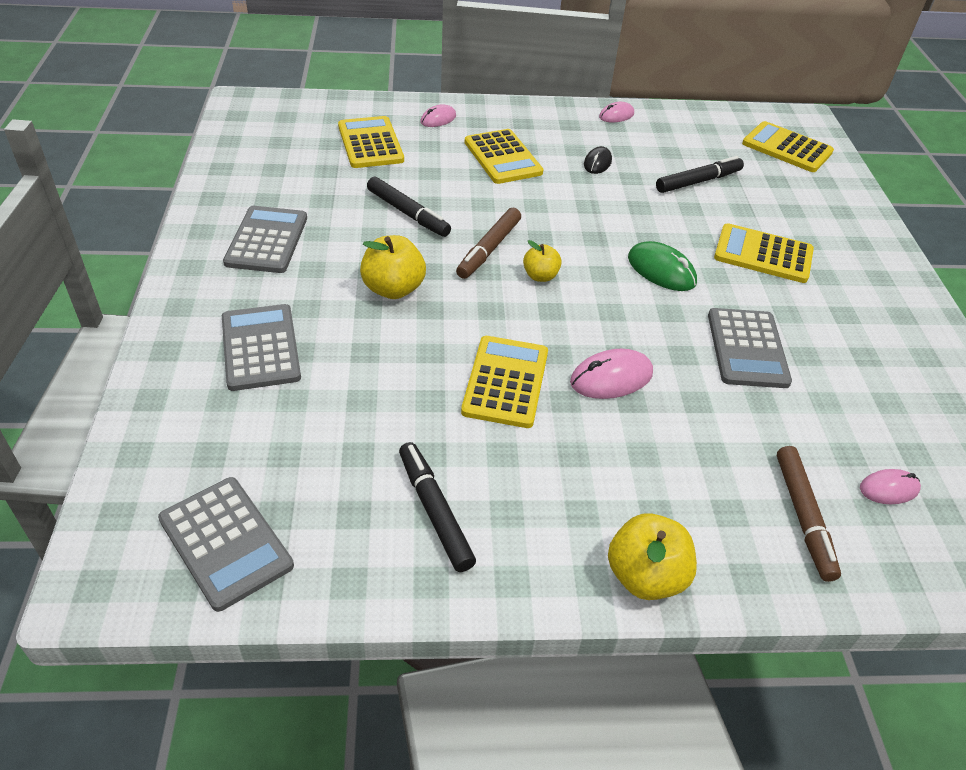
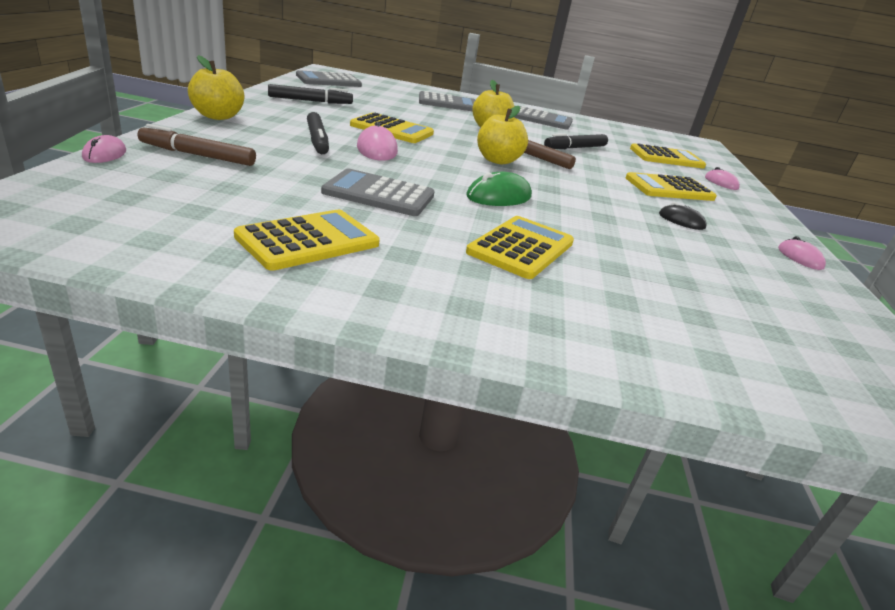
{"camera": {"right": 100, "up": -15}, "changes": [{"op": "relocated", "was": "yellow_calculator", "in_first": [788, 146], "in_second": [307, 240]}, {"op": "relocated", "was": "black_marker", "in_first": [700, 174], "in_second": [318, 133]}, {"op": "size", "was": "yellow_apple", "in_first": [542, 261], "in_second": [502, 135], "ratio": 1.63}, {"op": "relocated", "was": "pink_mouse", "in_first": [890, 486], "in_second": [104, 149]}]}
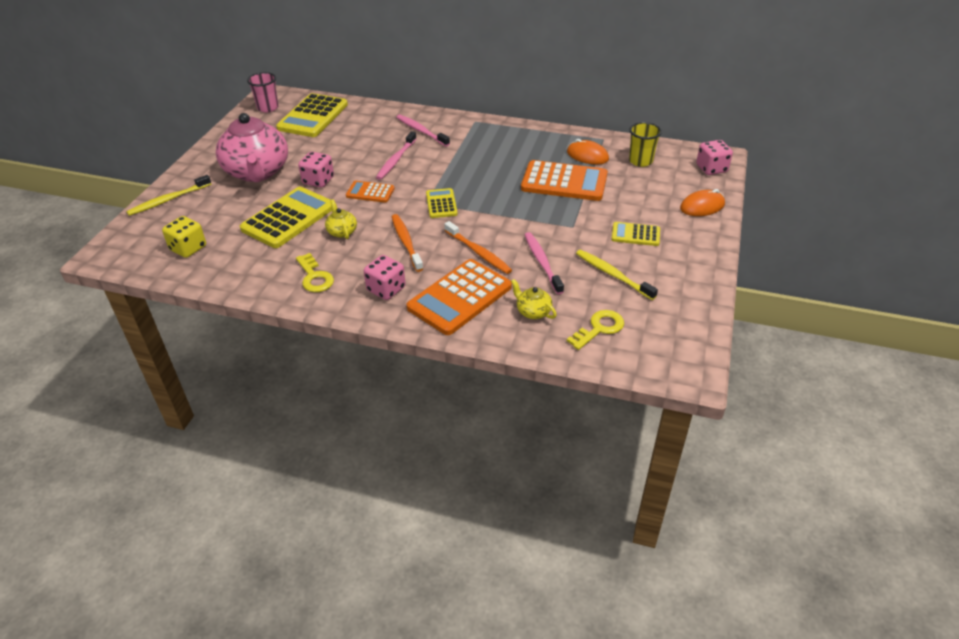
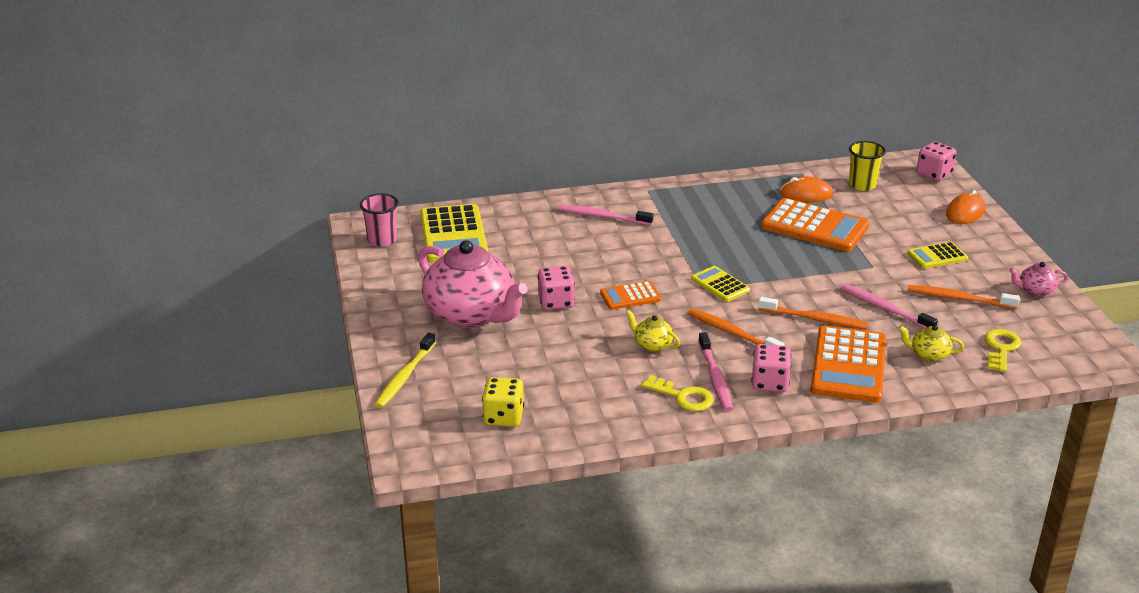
{"camera": {"right": -30, "up": -10}, "changes": [{"op": "relocated", "was": "pink_toothbrush", "in_first": [396, 155], "in_second": [715, 371]}, {"op": "spun", "was": "orange_calculator", "in_first": [564, 180], "in_second": [815, 225], "clockwise": 45}, {"op": "missing", "was": "yellow_calculator", "in_first": [286, 217]}, {"op": "colour", "was": "yellow_toothbrush", "now": "orange_toothbrush", "in_first": [617, 275], "in_second": [963, 297]}, {"op": "appeared", "now": "pink_teapot", "in_second": [1038, 279]}]}
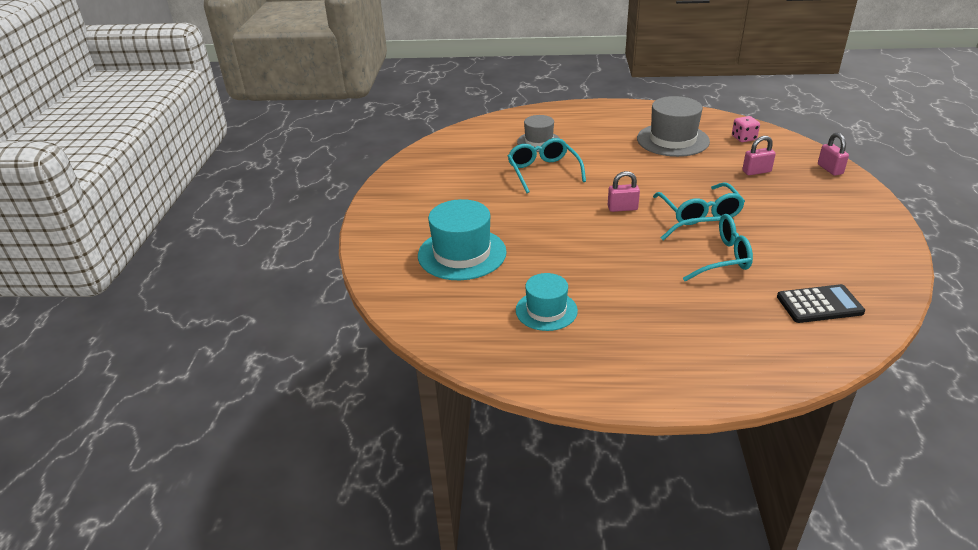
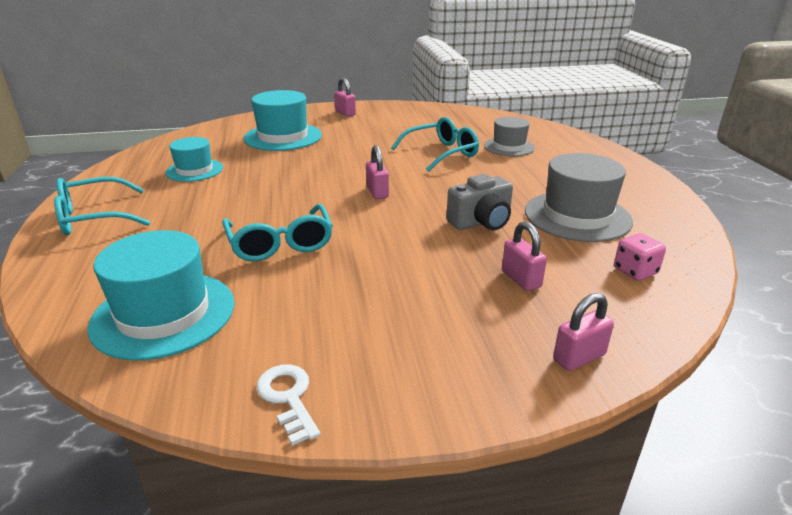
{"camera": {"right": 75, "up": -5}, "changes": [{"op": "relocated", "was": "turquoise_glasses", "in_first": [699, 204], "in_second": [102, 206]}, {"op": "exchanged", "was": "black_calculator", "now": "turquoise_hat", "in_first": [821, 303], "in_second": [161, 295]}, {"op": "appeared", "now": "pink_padlock", "in_second": [345, 97]}, {"op": "appeared", "now": "grey_camera", "in_second": [479, 202]}, {"op": "appeared", "now": "white_key", "in_second": [288, 405]}]}
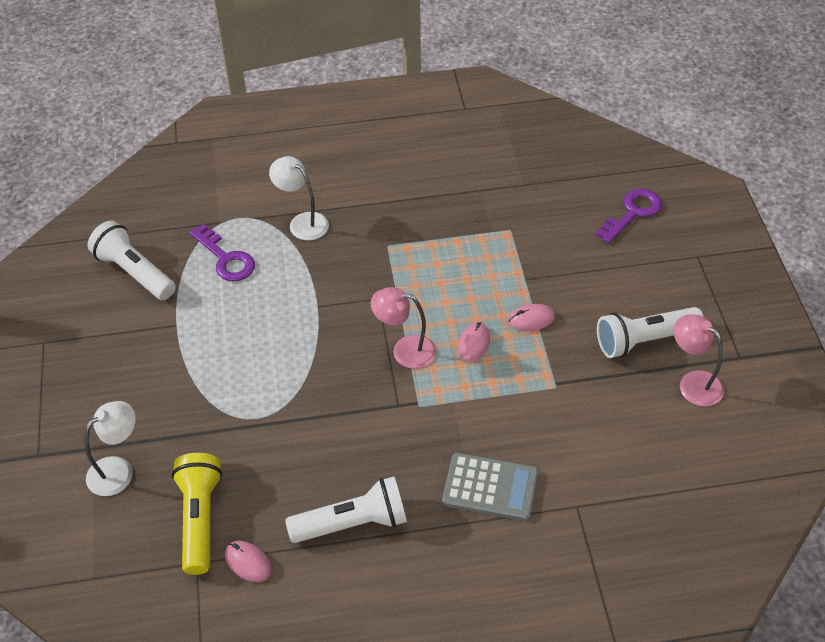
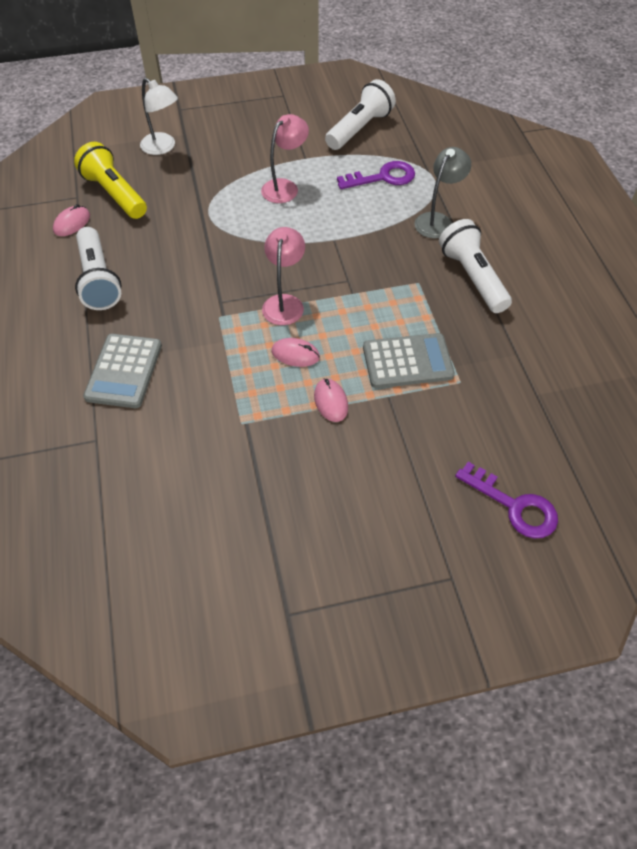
{"camera": {"right": 85, "up": 5}, "changes": [{"op": "colour", "was": "white_lamp", "now": "grey_lamp", "in_first": [299, 198], "in_second": [442, 192]}, {"op": "spun", "was": "purple_key", "in_first": [222, 253], "in_second": [376, 175], "clockwise": -150}, {"op": "relocated", "was": "white_flashlight", "in_first": [650, 332], "in_second": [475, 266]}, {"op": "relocated", "was": "pink_lamp", "in_first": [699, 361], "in_second": [285, 158]}, {"op": "spun", "was": "yellow_flashlight", "in_first": [197, 514], "in_second": [110, 180], "clockwise": -120}, {"op": "appeared", "now": "grey_calculator", "in_second": [409, 360]}]}
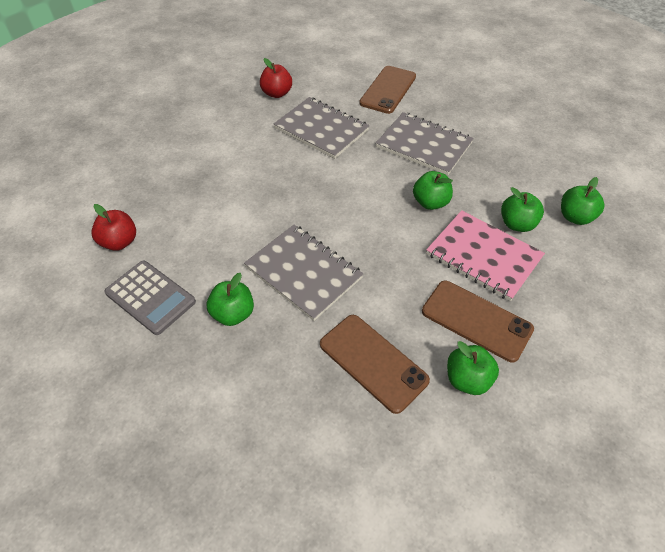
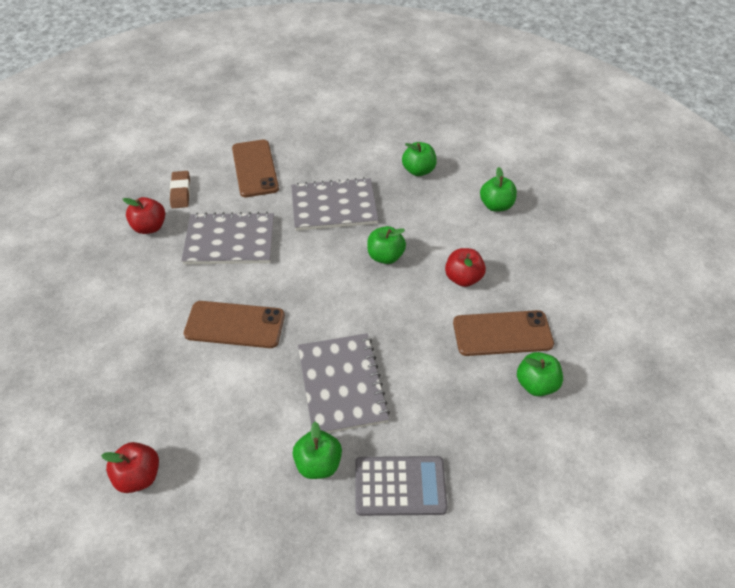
{"camera": {"right": -40, "up": 0}, "changes": [{"op": "relocated", "was": "green_apple", "in_first": [522, 209], "in_second": [419, 159]}, {"op": "exchanged", "was": "pink_notebook", "now": "red_apple", "in_first": [485, 255], "in_second": [465, 267]}, {"op": "spun", "was": "grey_notebook", "in_first": [304, 273], "in_second": [344, 383], "clockwise": 75}, {"op": "relocated", "was": "grey_calculator", "in_first": [150, 298], "in_second": [401, 486]}, {"op": "relocated", "was": "brown_phone", "in_first": [375, 364], "in_second": [234, 324]}, {"op": "appeared", "now": "brown_eraser", "in_second": [180, 189]}]}
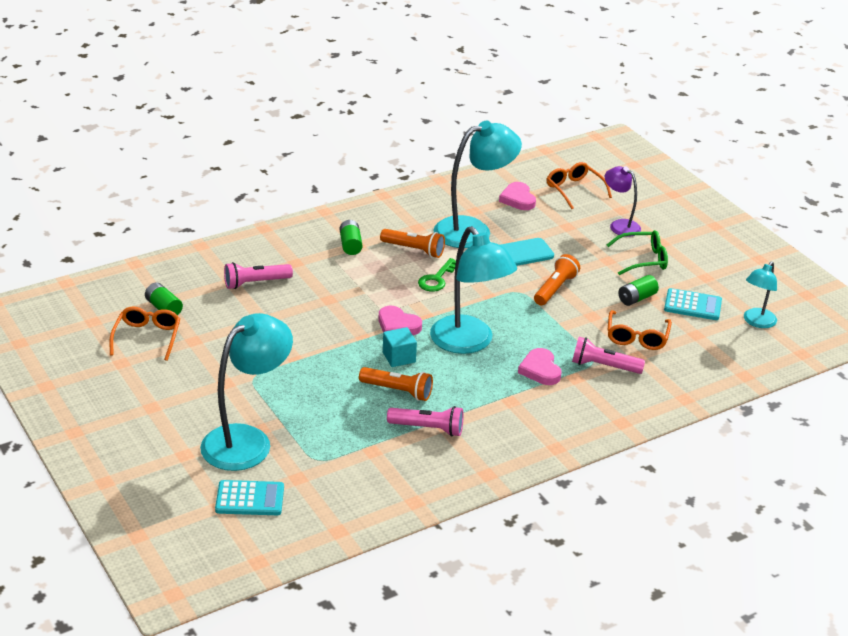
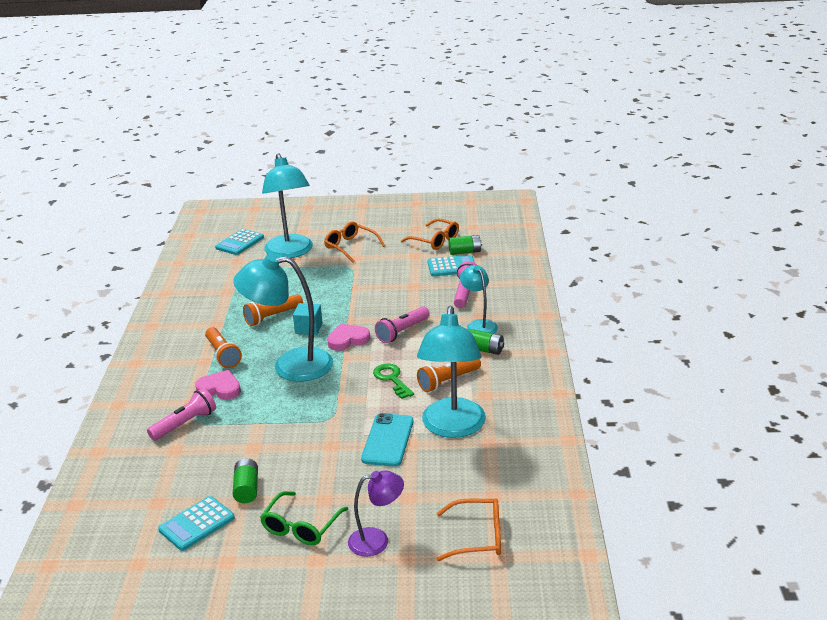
{"camera": {"right": 125, "up": -5}, "changes": [{"op": "missing", "was": "pink_heart", "in_first": [517, 196]}, {"op": "relocated", "was": "orange_flashlight", "in_first": [557, 279], "in_second": [223, 347]}, {"op": "relocated", "was": "turquoise_lamp", "in_first": [760, 294], "in_second": [479, 299]}, {"op": "relocated", "was": "orange_glasses", "in_first": [640, 330], "in_second": [354, 242]}, {"op": "relocated", "was": "pink_flashlight", "in_first": [425, 421], "in_second": [402, 324]}, {"op": "appeared", "now": "turquoise_calculator", "in_second": [451, 265]}]}
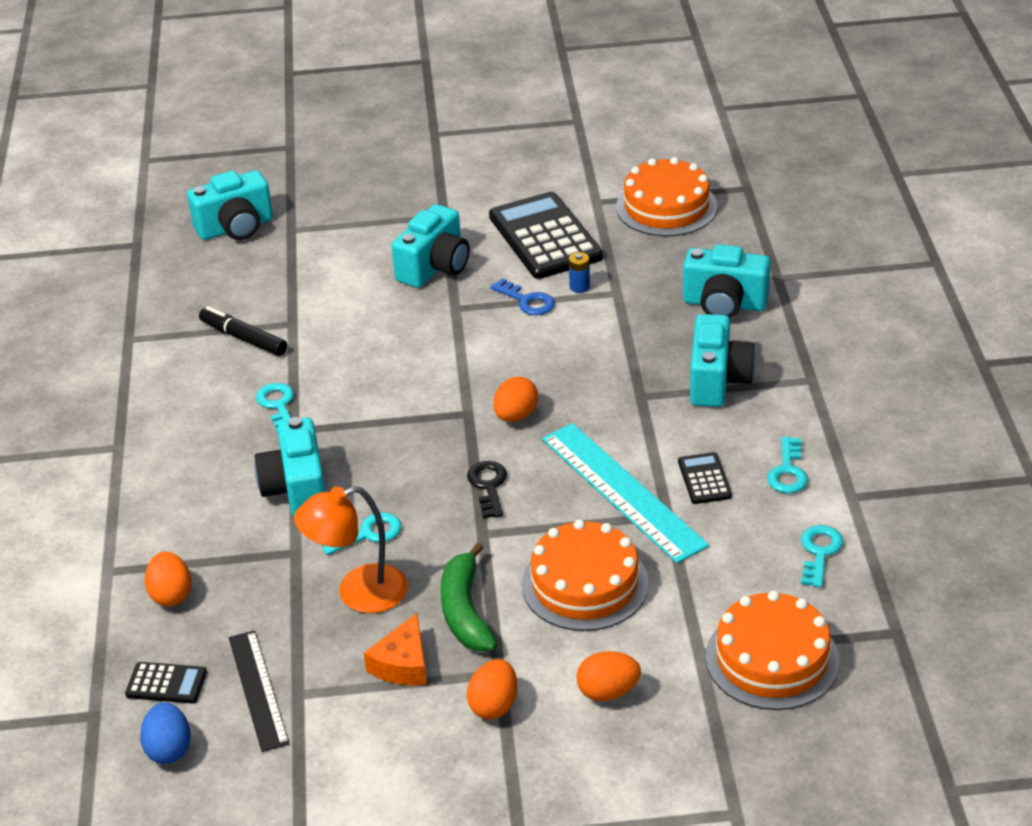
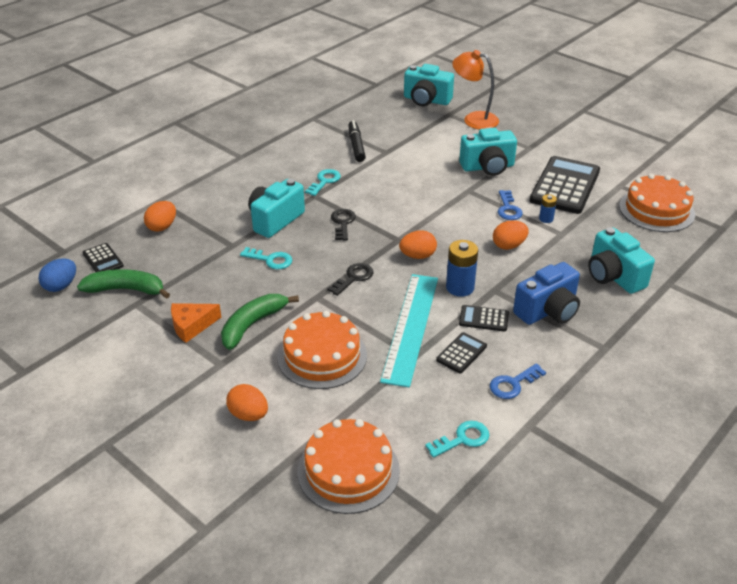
{"camera": {"right": 45, "up": 0}, "changes": [{"op": "colour", "was": "turquoise_camera", "now": "blue_camera", "in_first": [723, 360], "in_second": [546, 293]}, {"op": "colour", "was": "turquoise_key", "now": "blue_key", "in_first": [787, 465], "in_second": [518, 381]}, {"op": "relocated", "was": "orange_lamp", "in_first": [351, 549], "in_second": [475, 90]}, {"op": "exchanged", "was": "black_ruler", "now": "green_banana", "in_first": [259, 691], "in_second": [123, 284]}, {"op": "relocated", "was": "orange_egg", "in_first": [492, 689], "in_second": [511, 235]}, {"op": "appeared", "now": "black_key", "in_second": [343, 225]}, {"op": "appeared", "now": "blue_battery", "in_second": [462, 268]}, {"op": "appeared", "now": "black_calculator", "in_second": [484, 318]}]}
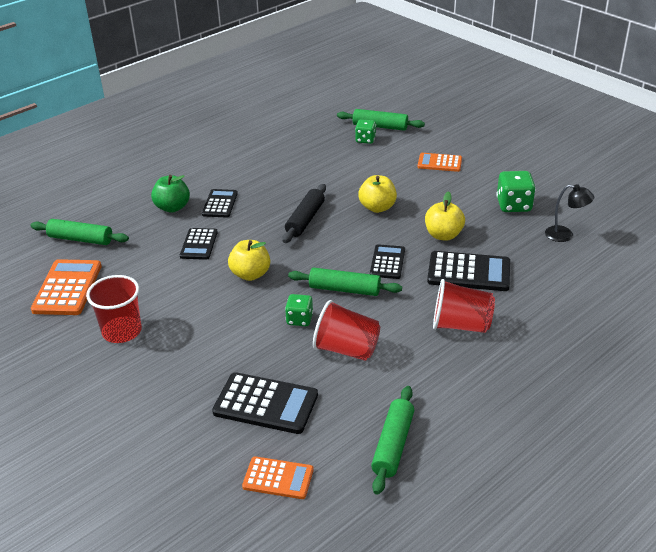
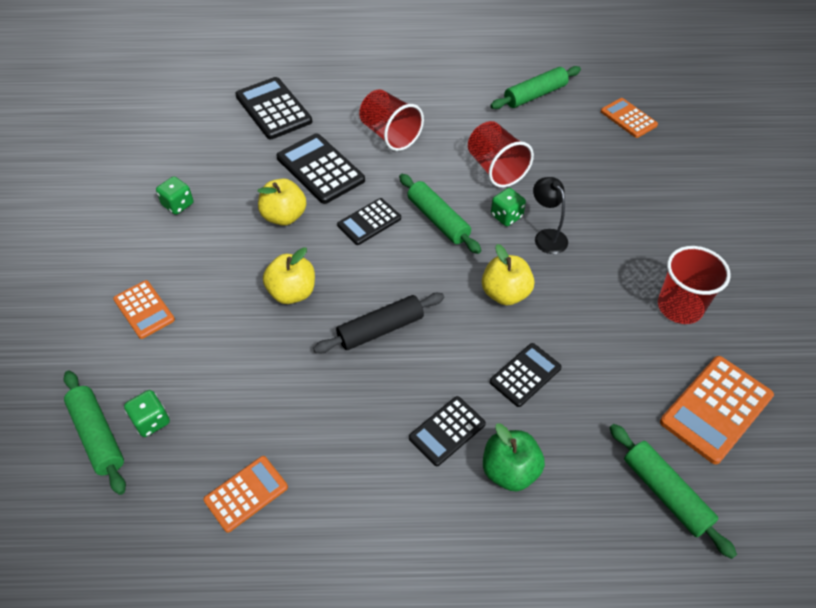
{"camera": {"right": -140, "up": 15}, "changes": [{"op": "size", "was": "green_dice", "in_first": [516, 191], "in_second": [174, 195], "ratio": 0.65}, {"op": "relocated", "was": "black_lamp", "in_first": [569, 213], "in_second": [550, 215]}, {"op": "relocated", "was": "black_calculator", "in_first": [265, 403], "in_second": [273, 108]}, {"op": "appeared", "now": "orange_calculator", "in_second": [245, 494]}]}
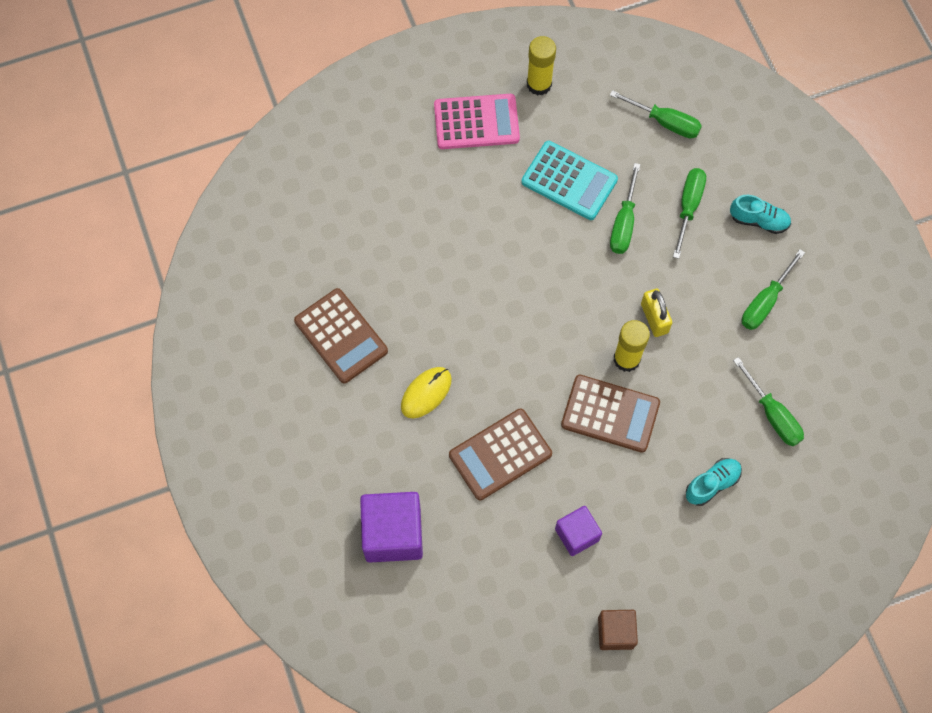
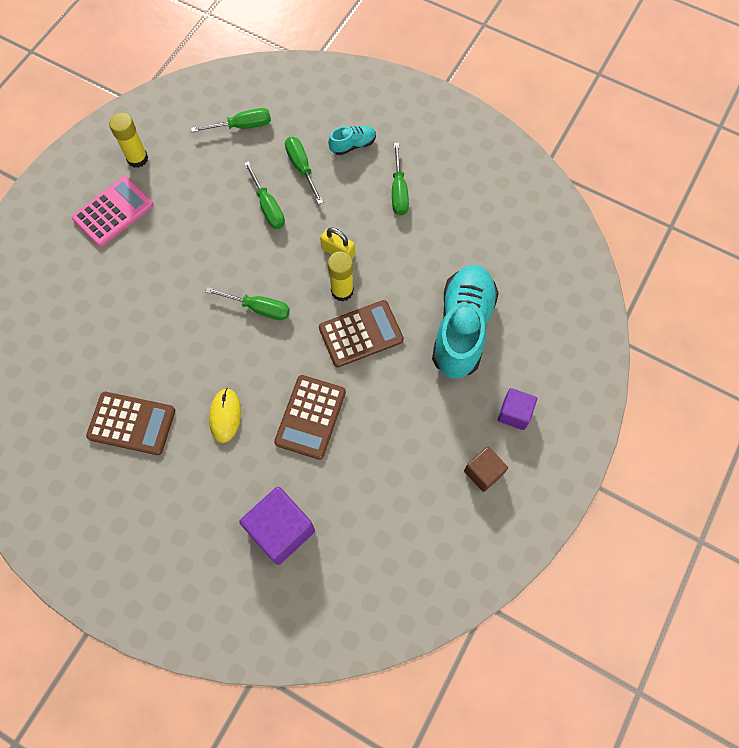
{"camera": {"right": -40, "up": 0}, "changes": [{"op": "missing", "was": "turquoise_calculator", "in_first": [570, 180]}, {"op": "relocated", "was": "green_screwdriver", "in_first": [768, 401], "in_second": [247, 303]}, {"op": "size", "was": "turquoise_shoe", "in_first": [714, 482], "in_second": [465, 322], "ratio": 2.24}, {"op": "relocated", "was": "purple_cube", "in_first": [578, 531], "in_second": [517, 409]}]}
